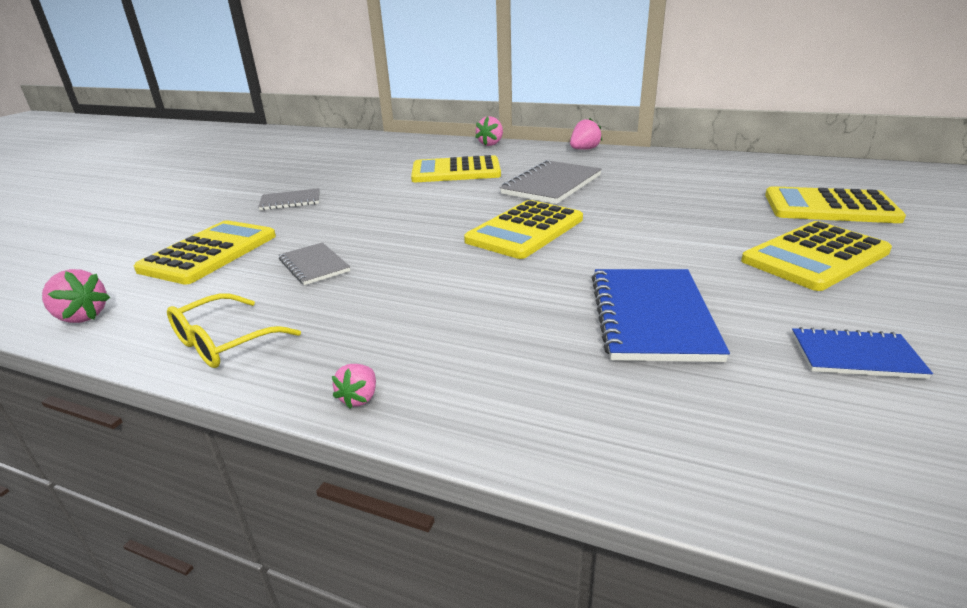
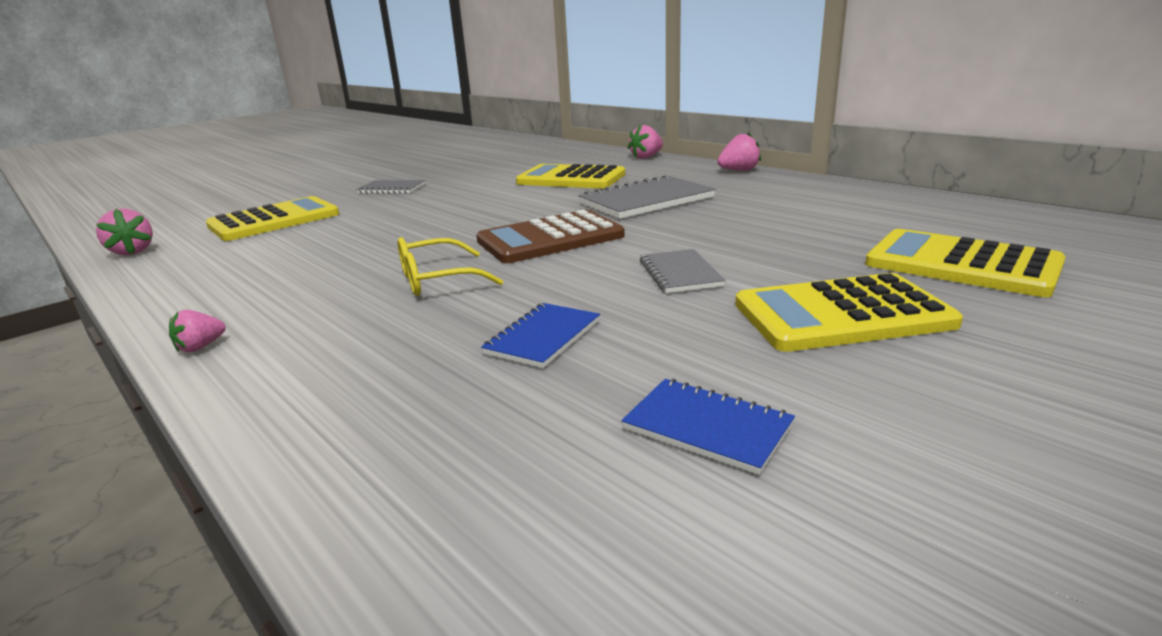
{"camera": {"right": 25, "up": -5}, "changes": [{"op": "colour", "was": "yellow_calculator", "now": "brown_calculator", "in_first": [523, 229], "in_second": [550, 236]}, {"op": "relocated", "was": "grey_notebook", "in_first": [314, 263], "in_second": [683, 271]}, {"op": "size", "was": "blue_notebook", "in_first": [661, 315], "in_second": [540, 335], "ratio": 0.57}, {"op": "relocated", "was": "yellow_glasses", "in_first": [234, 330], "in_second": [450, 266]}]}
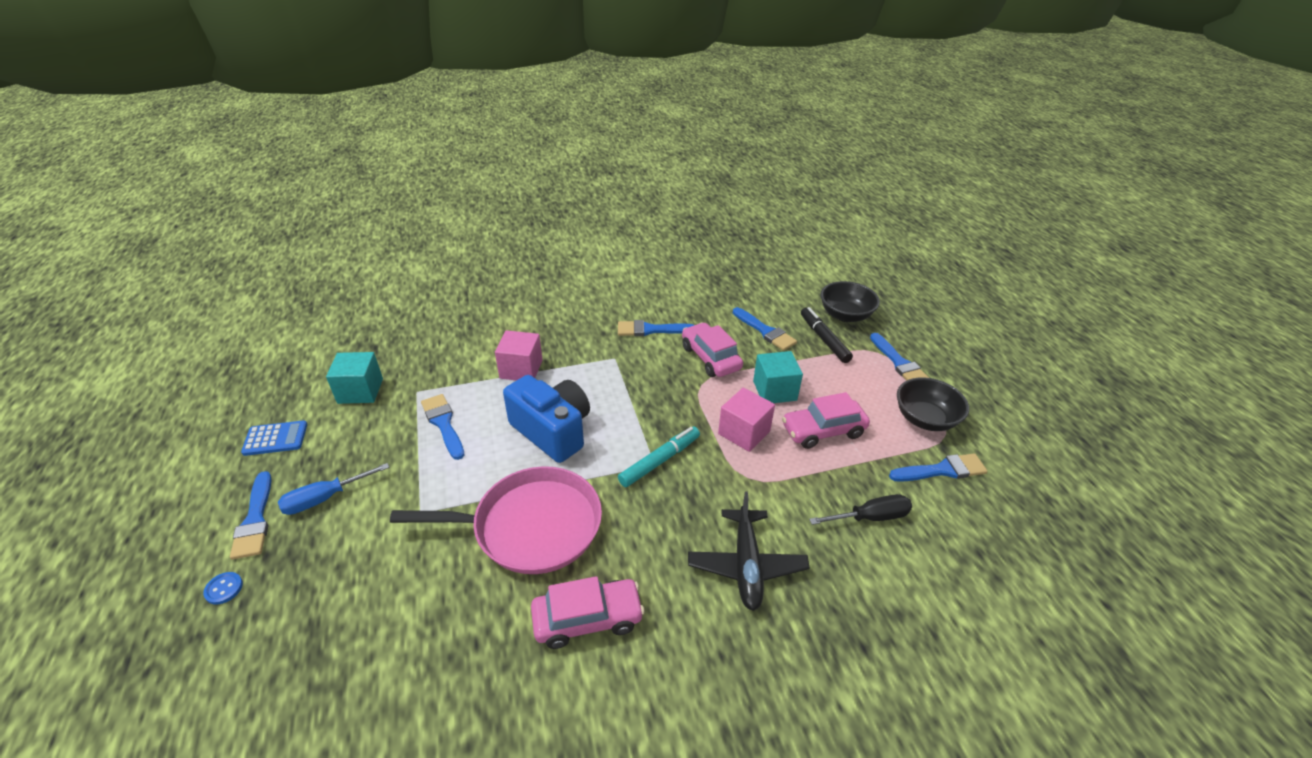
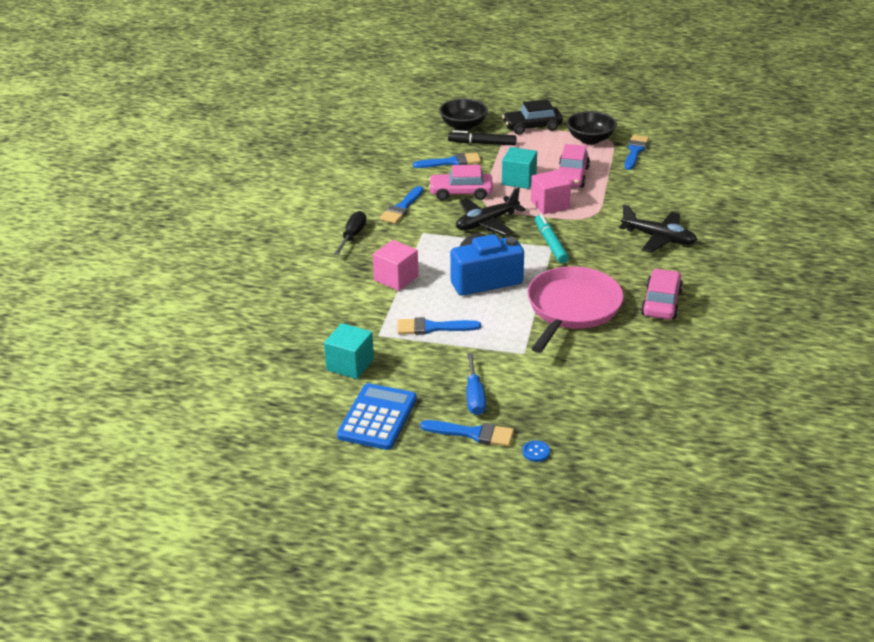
{"camera": {"right": -60, "up": -5}, "changes": [{"op": "exchanged", "was": "blue_brush", "now": "black_car", "in_first": [899, 356], "in_second": [532, 117]}, {"op": "size", "was": "blue_calculator", "in_first": [274, 438], "in_second": [377, 416], "ratio": 1.59}, {"op": "relocated", "was": "black_screwdriver", "in_first": [860, 509], "in_second": [350, 233]}, {"op": "appeared", "now": "black_plane", "in_second": [491, 211]}]}
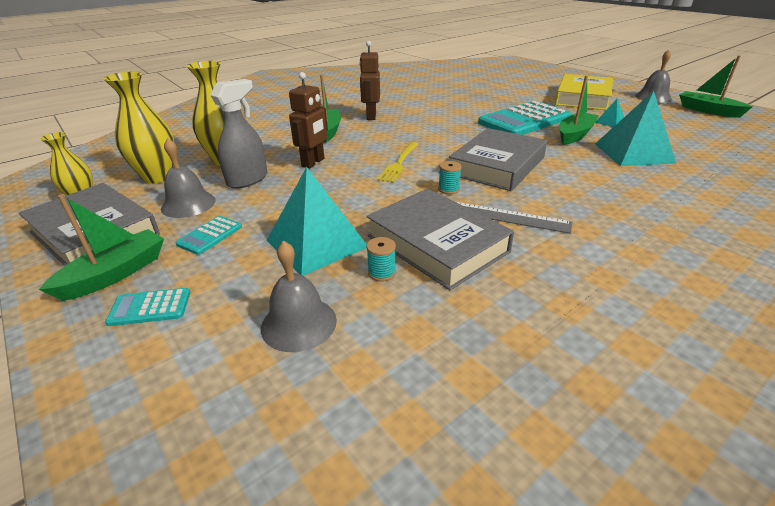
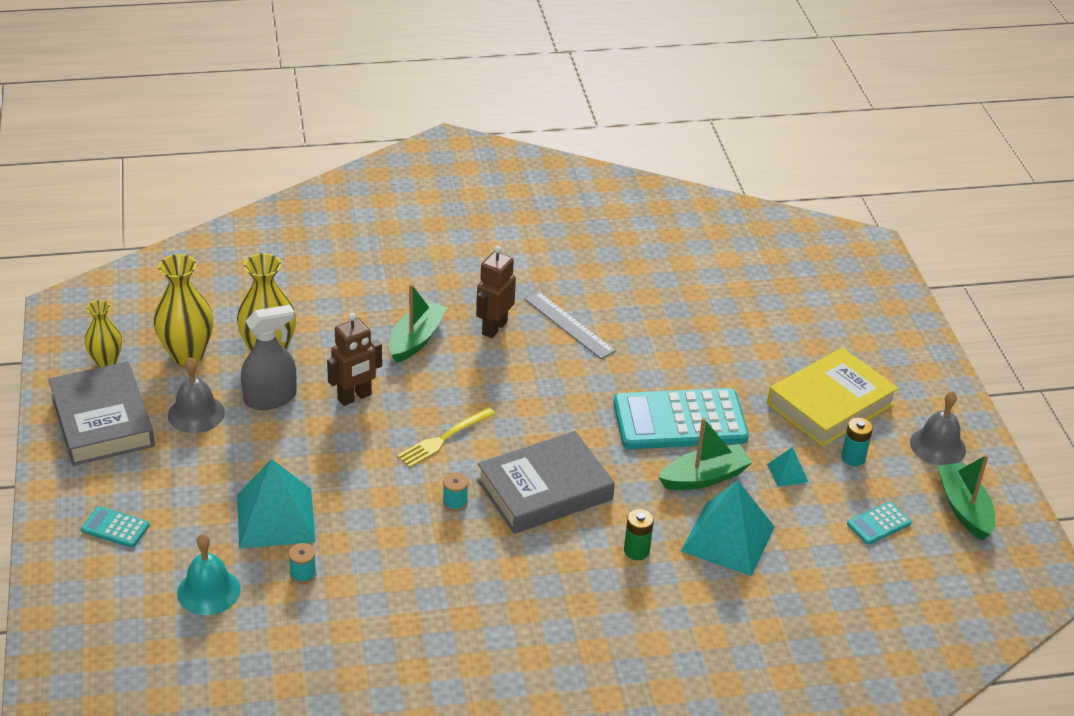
{"camera": {"right": 25, "up": 5}, "changes": [{"op": "missing", "was": "grey_book", "in_first": [440, 239]}, {"op": "missing", "was": "green_boat", "in_first": [101, 247]}, {"op": "relocated", "was": "grey_ruler", "in_first": [513, 217], "in_second": [570, 325]}, {"op": "relocated", "was": "turquoise_calculator", "in_first": [208, 235], "in_second": [879, 523]}, {"op": "colour", "was": "grey_bell", "now": "turquoise_bell", "in_first": [299, 296], "in_second": [209, 574]}, {"op": "appeared", "now": "turquoise_battery", "in_second": [857, 442]}, {"op": "appeared", "now": "green_battery", "in_second": [639, 534]}]}
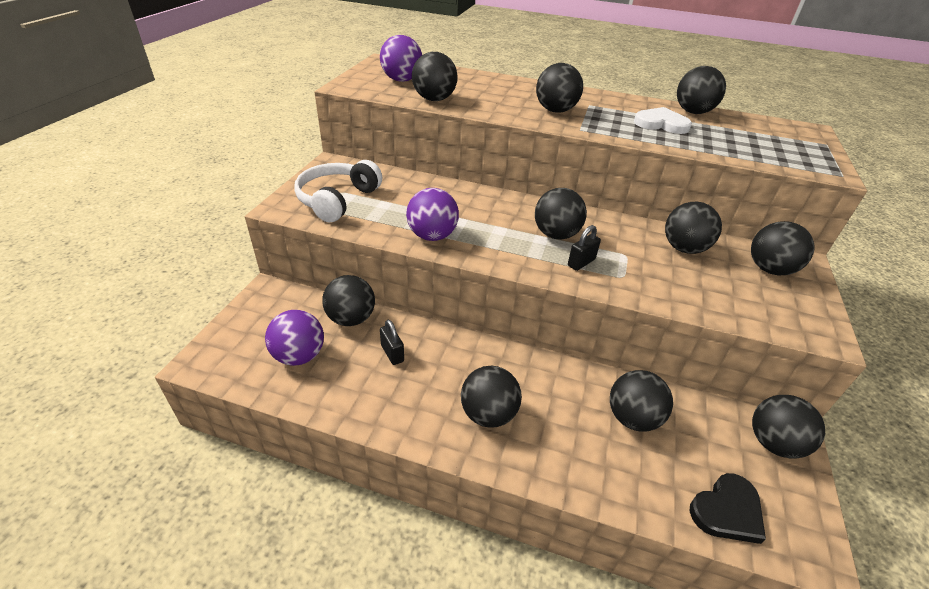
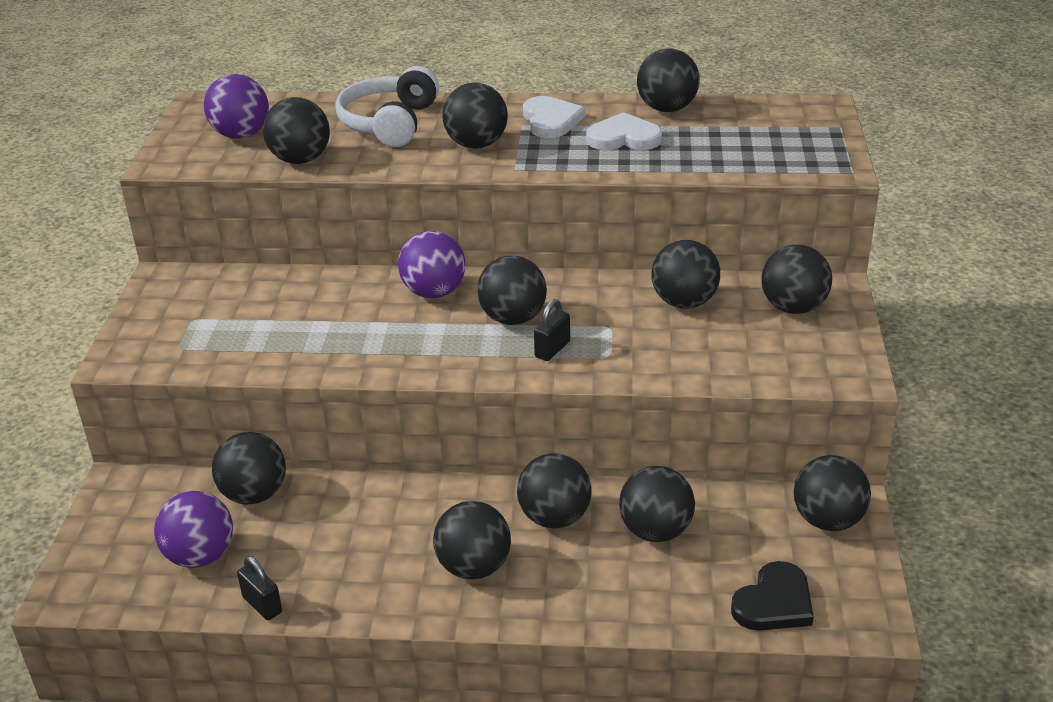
{"camera": {"right": -10, "up": -5}, "changes": [{"op": "relocated", "was": "white_headphones", "in_first": [338, 191], "in_second": [387, 106]}, {"op": "relocated", "was": "purple_ball", "in_first": [432, 214], "in_second": [431, 264]}, {"op": "relocated", "was": "black_padlock", "in_first": [392, 342], "in_second": [259, 588]}, {"op": "appeared", "now": "white_heart", "in_second": [554, 117]}, {"op": "appeared", "now": "black_ball", "in_second": [554, 490]}]}
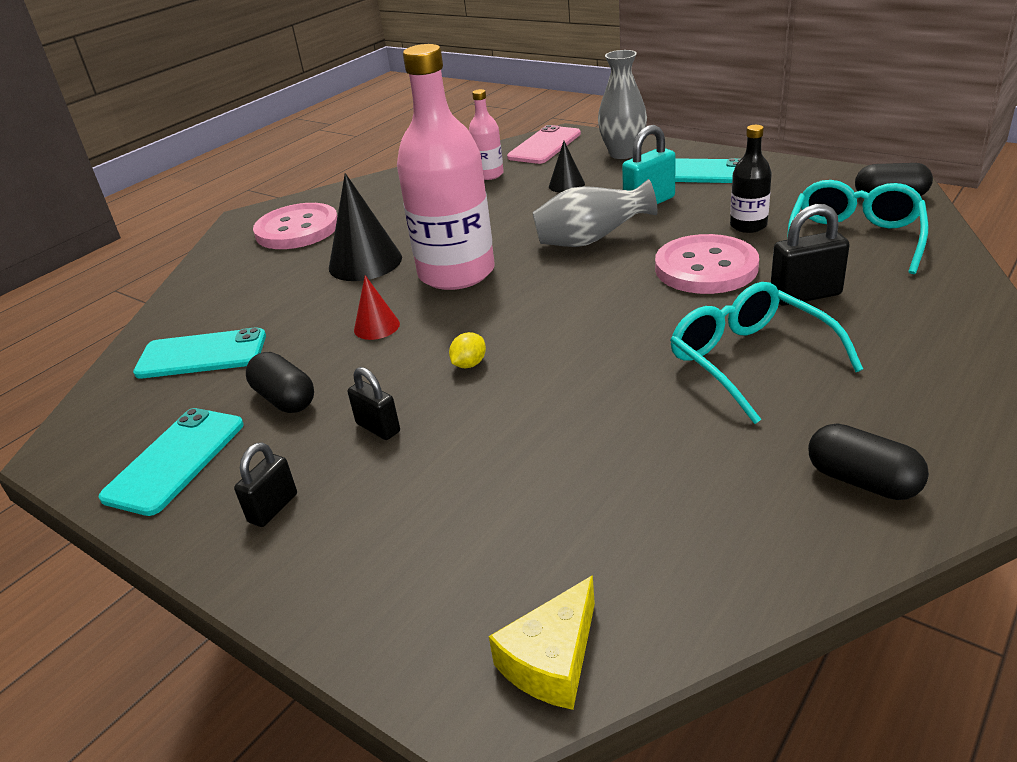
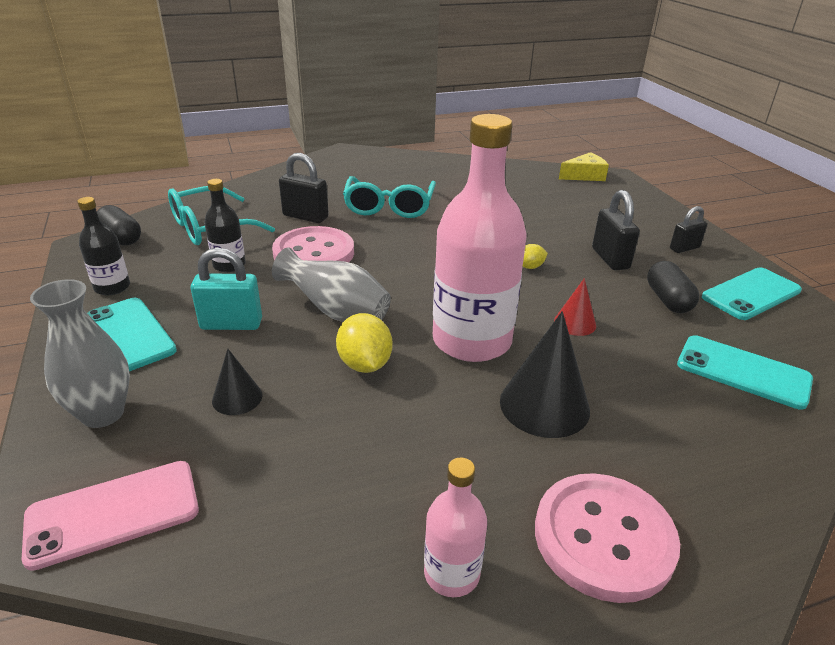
{"camera": {"right": -150, "up": 0}, "changes": [{"op": "relocated", "was": "pink_bottle", "in_first": [486, 134], "in_second": [455, 527]}, {"op": "size", "was": "black_padlock", "in_first": [374, 403], "in_second": [616, 230], "ratio": 1.53}, {"op": "missing", "was": "black_capsule", "in_first": [868, 461]}, {"op": "appeared", "now": "black_bottle", "in_second": [103, 246]}, {"op": "appeared", "now": "yellow_lemon", "in_second": [364, 343]}]}
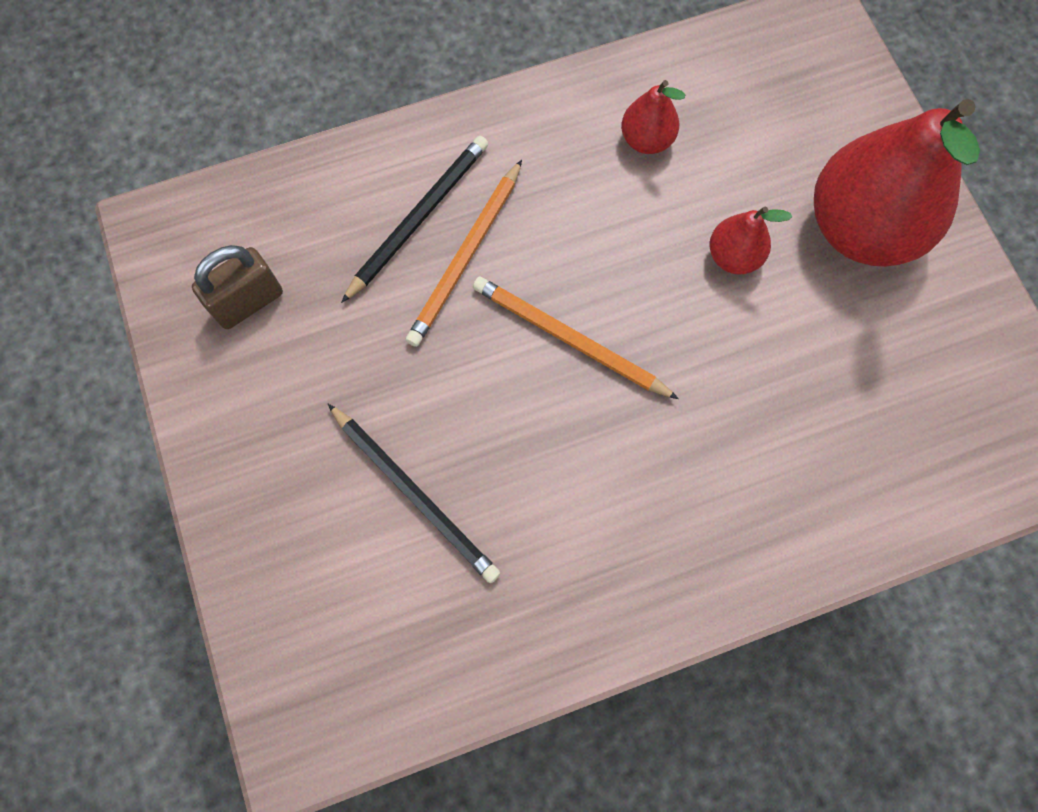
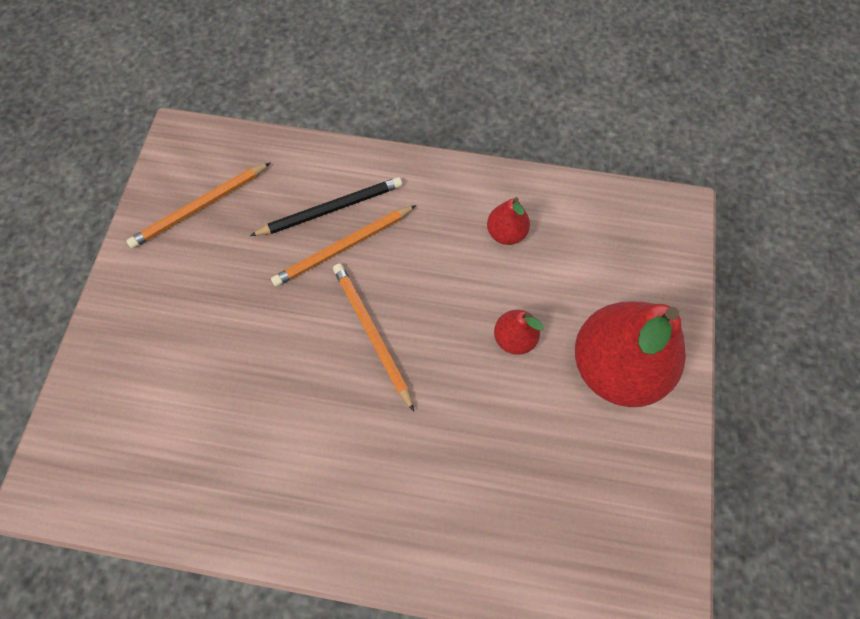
{"camera": {"right": 30, "up": -5}, "changes": [{"op": "exchanged", "was": "brown_padlock", "now": "orange_pencil", "in_first": [237, 287], "in_second": [198, 205]}, {"op": "missing", "was": "black_pencil", "in_first": [414, 493]}]}
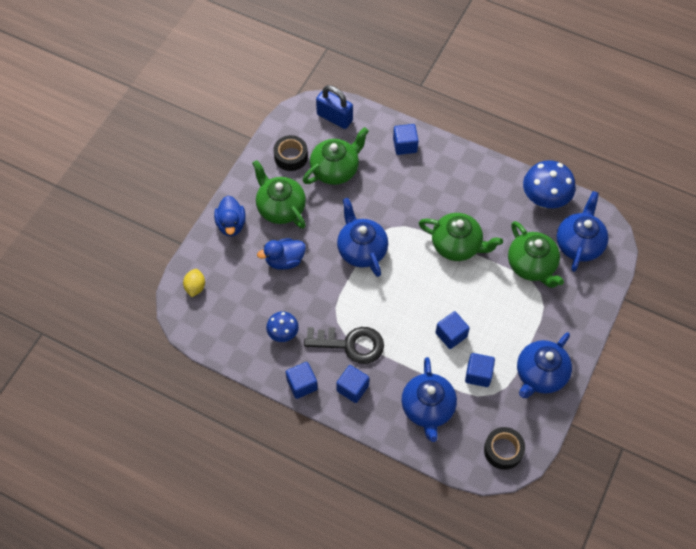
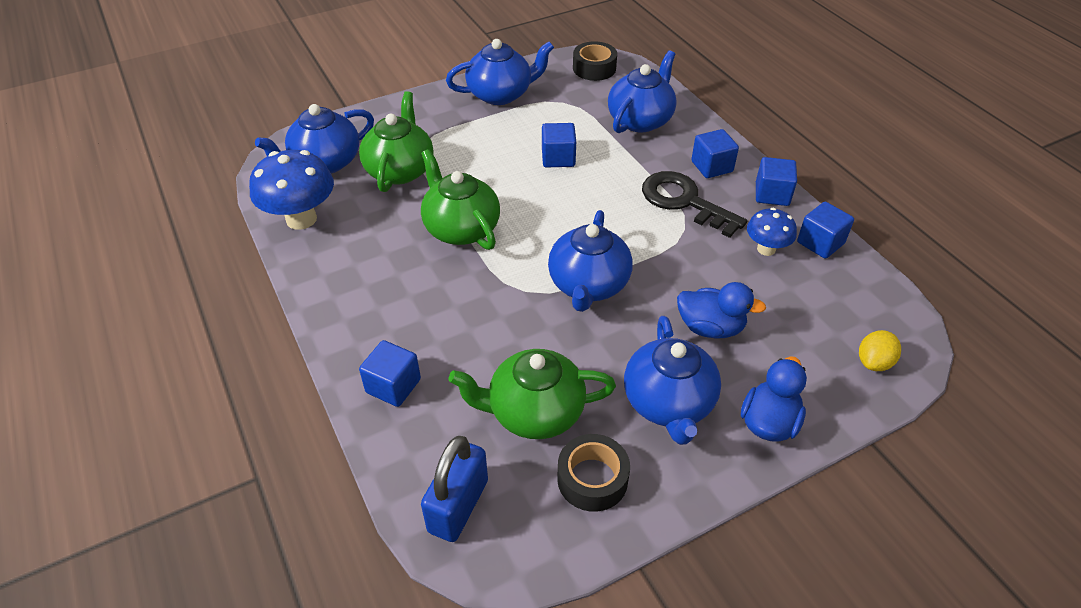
{"camera": {"right": -145, "up": -15}, "changes": [{"op": "spun", "was": "blue_padlock", "in_first": [334, 107], "in_second": [454, 489], "clockwise": 45}, {"op": "colour", "was": "green_teapot", "now": "blue_teapot", "in_first": [279, 194], "in_second": [672, 380]}, {"op": "relocated", "was": "blue_cube", "in_first": [480, 370], "in_second": [825, 230]}]}
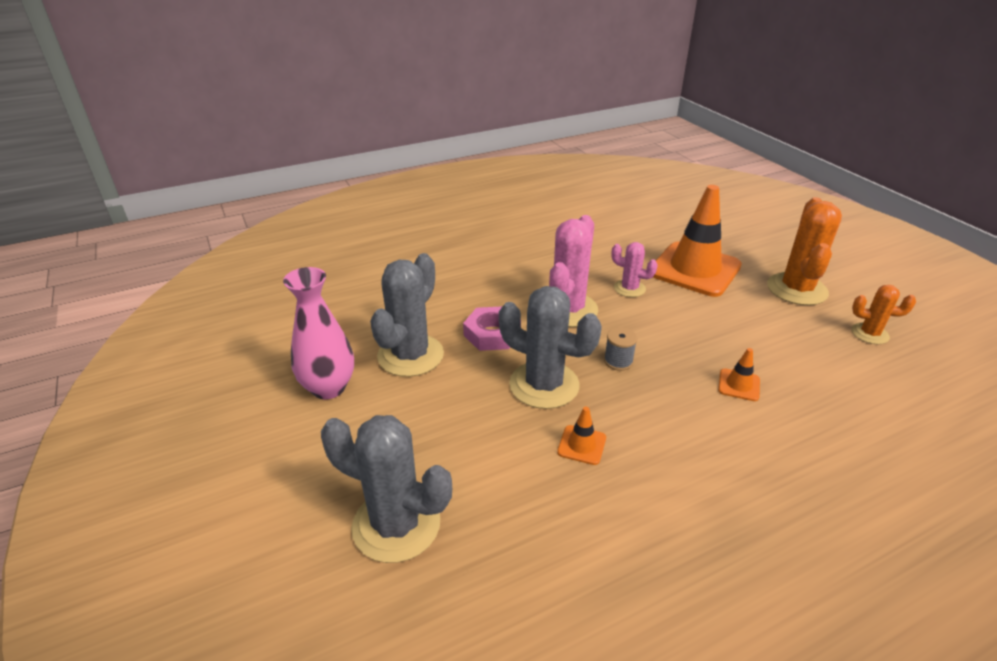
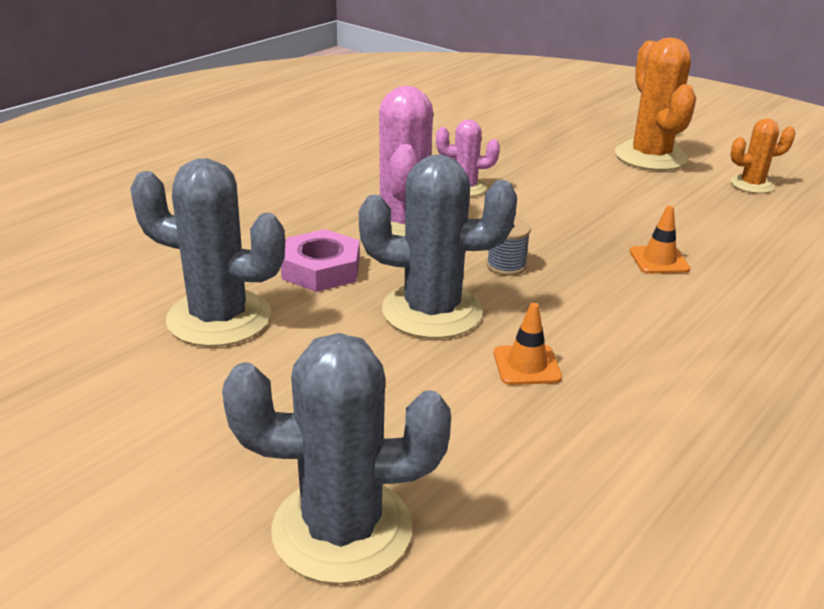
{"camera": {"right": -25, "up": -5}, "changes": [{"op": "missing", "was": "orange_traffic_cone", "in_first": [697, 241]}, {"op": "spun", "was": "grey_cactus", "in_first": [407, 315], "in_second": [207, 252], "clockwise": -75}, {"op": "missing", "was": "pink_vase", "in_first": [318, 333]}]}
